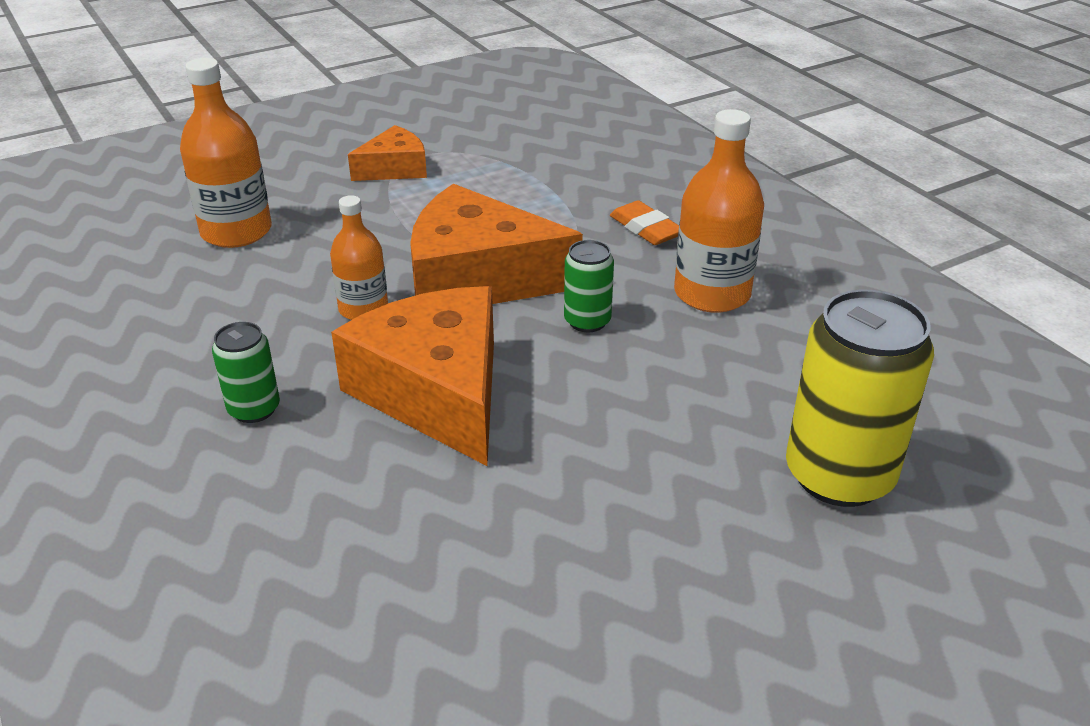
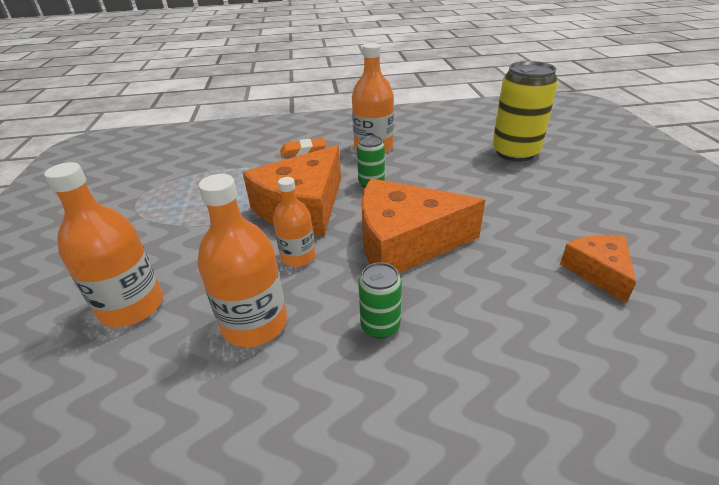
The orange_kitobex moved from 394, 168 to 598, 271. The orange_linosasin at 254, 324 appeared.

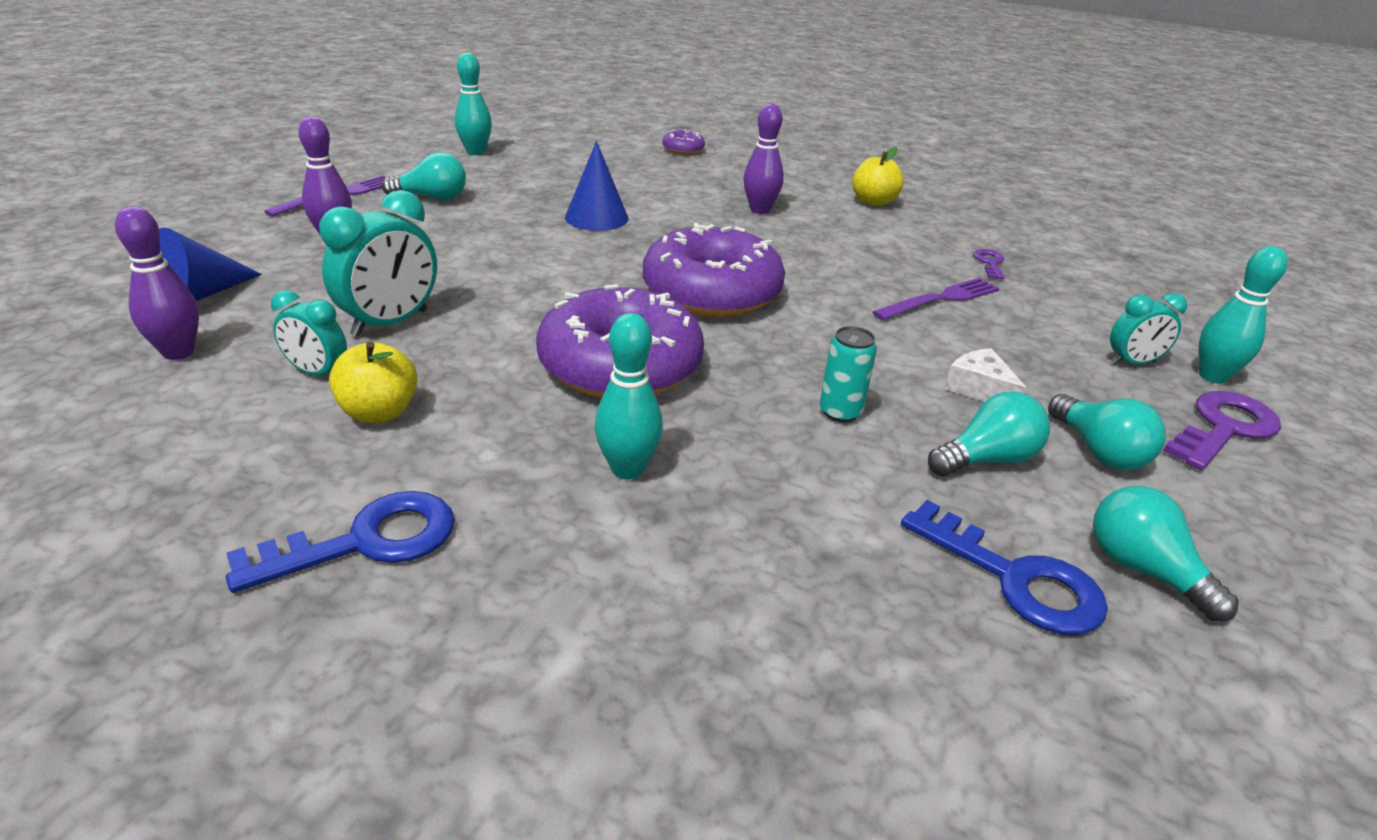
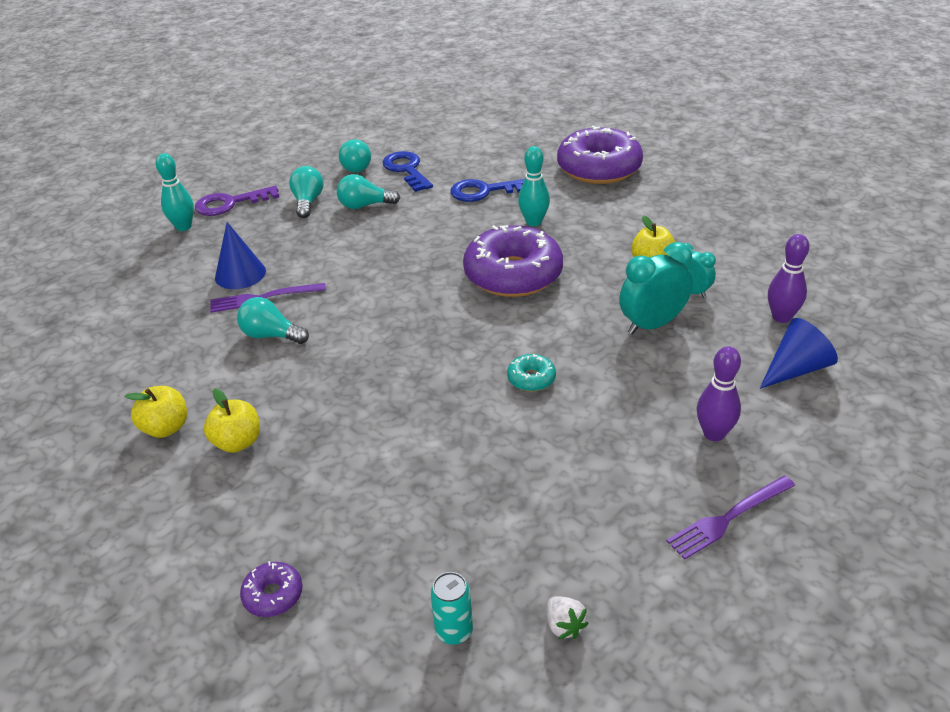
The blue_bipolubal moved from 366, 542 to 484, 191. The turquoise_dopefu moved from 432, 198 to 271, 335. The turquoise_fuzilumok at 475, 152 was replaced by the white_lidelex at 564, 625. The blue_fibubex moved from 596, 217 to 240, 274. The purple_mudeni moved from 711, 292 to 599, 168. The purple_fuzilumok at 760, 210 disappeared. The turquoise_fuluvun moved from 840, 412 to 454, 631. The white_kitobex at 979, 389 disappeared. The purple_bipolubal at 990, 263 disappeared. The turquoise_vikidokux at 1132, 363 disappeared. The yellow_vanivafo at 237, 442 appeared. The turquoise_mudeni at 531, 379 appeared.

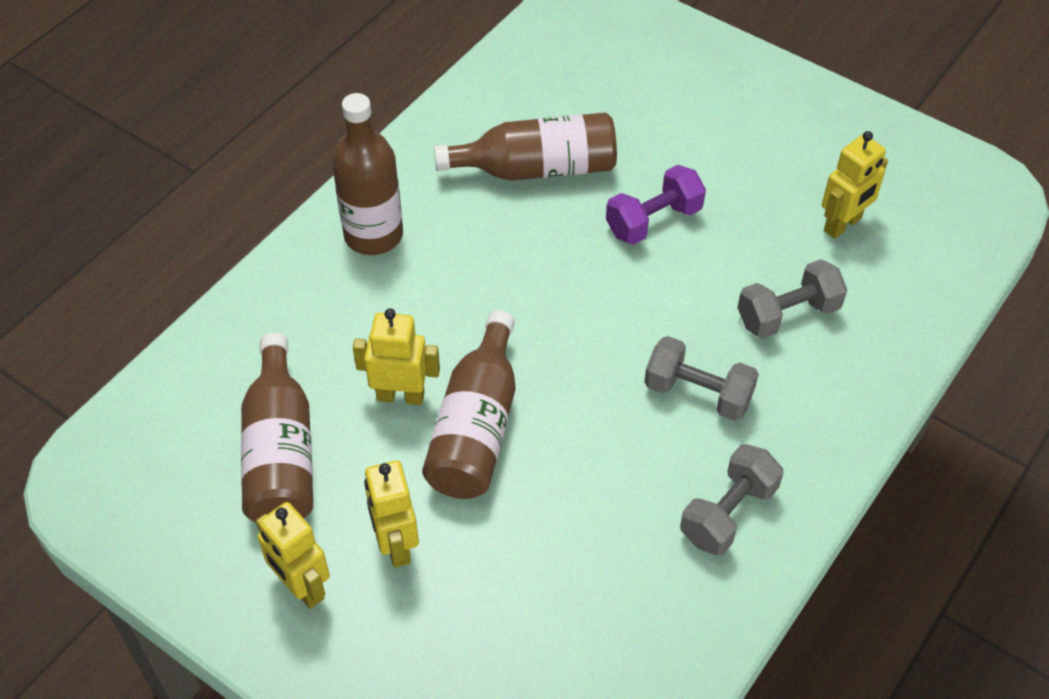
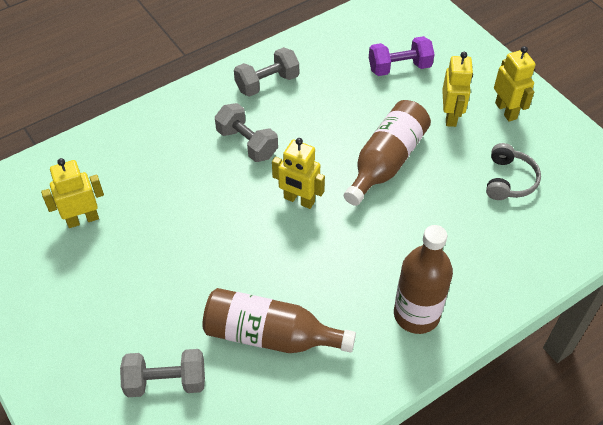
The brown_linosasin at 281, 453 was replaced by the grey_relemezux at 509, 180. The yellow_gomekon moved from 400, 396 to 299, 200. The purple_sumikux moved from 653, 221 to 399, 67. The grey_sumikux moved from 787, 314 to 166, 382.

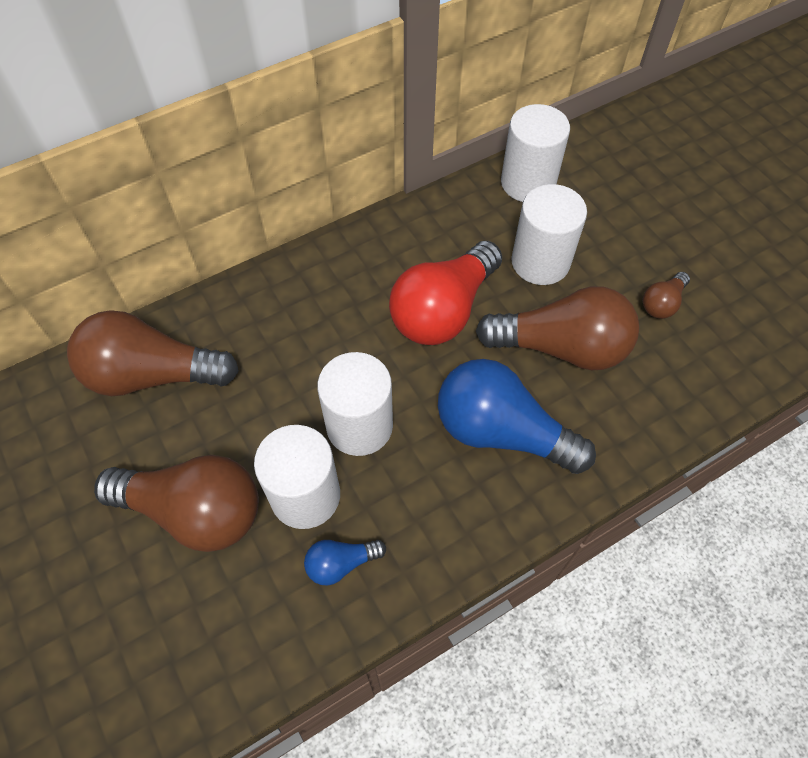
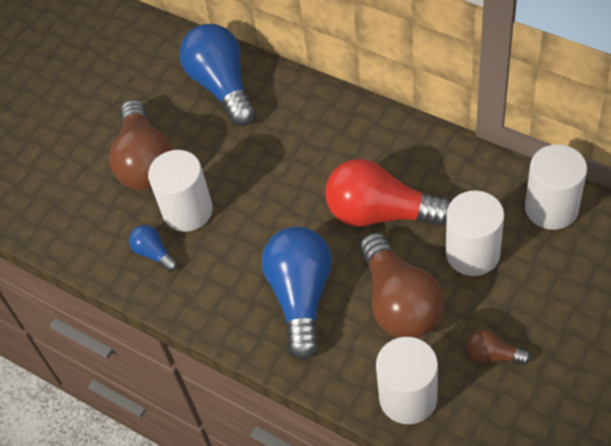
The brown_dopefu at 152, 374 became the blue_dopefu at 222, 86. The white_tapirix moved from 359, 426 to 408, 398.

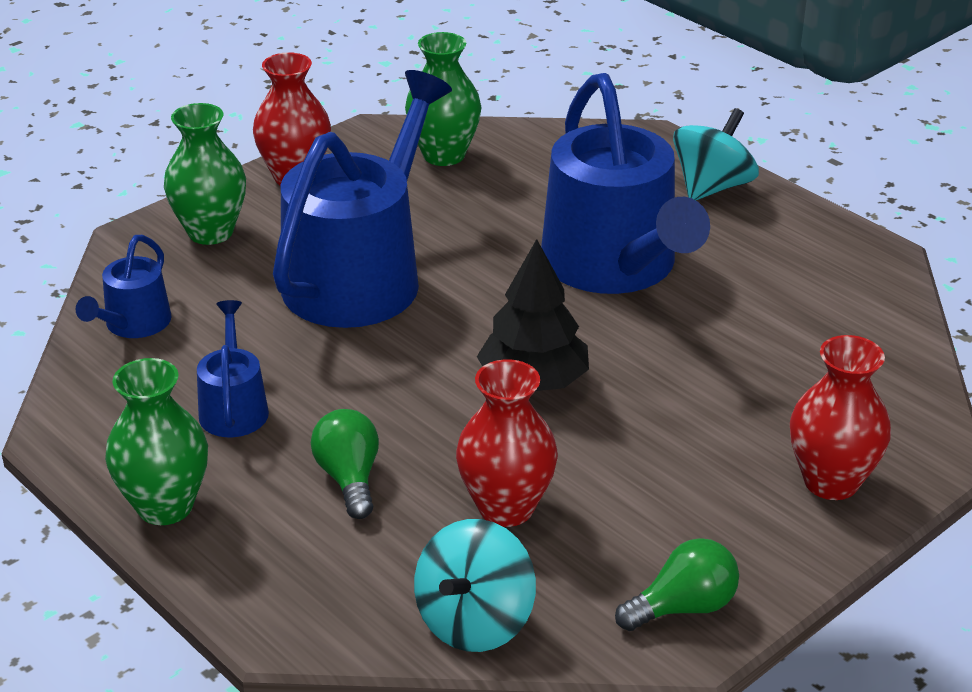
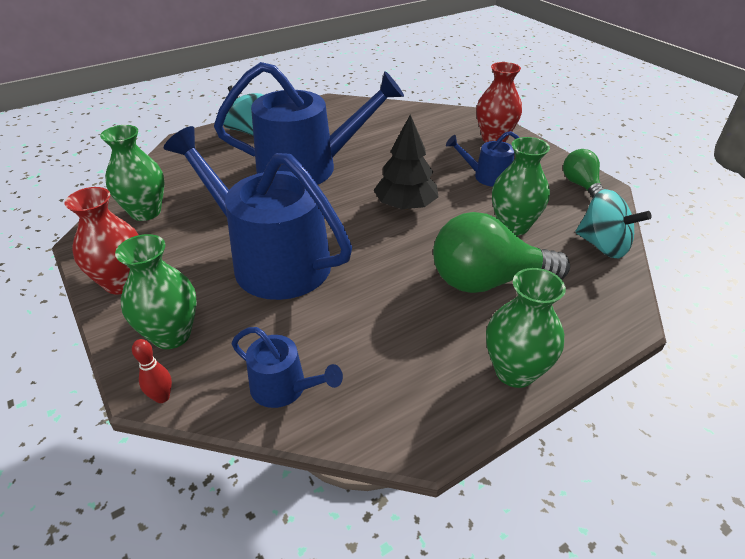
The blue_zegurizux moved from 234, 408 to 487, 176. The green_dopefu at 349, 478 changed to 1.82 times the size. The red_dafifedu at 506, 508 became the green_dafifedu at 513, 226. The red_fuzilumok at 162, 397 appeared.

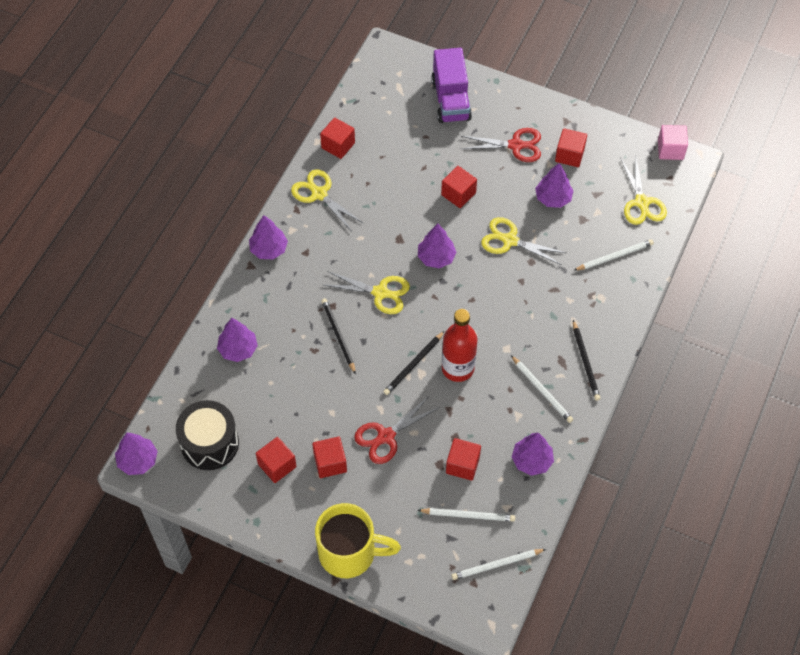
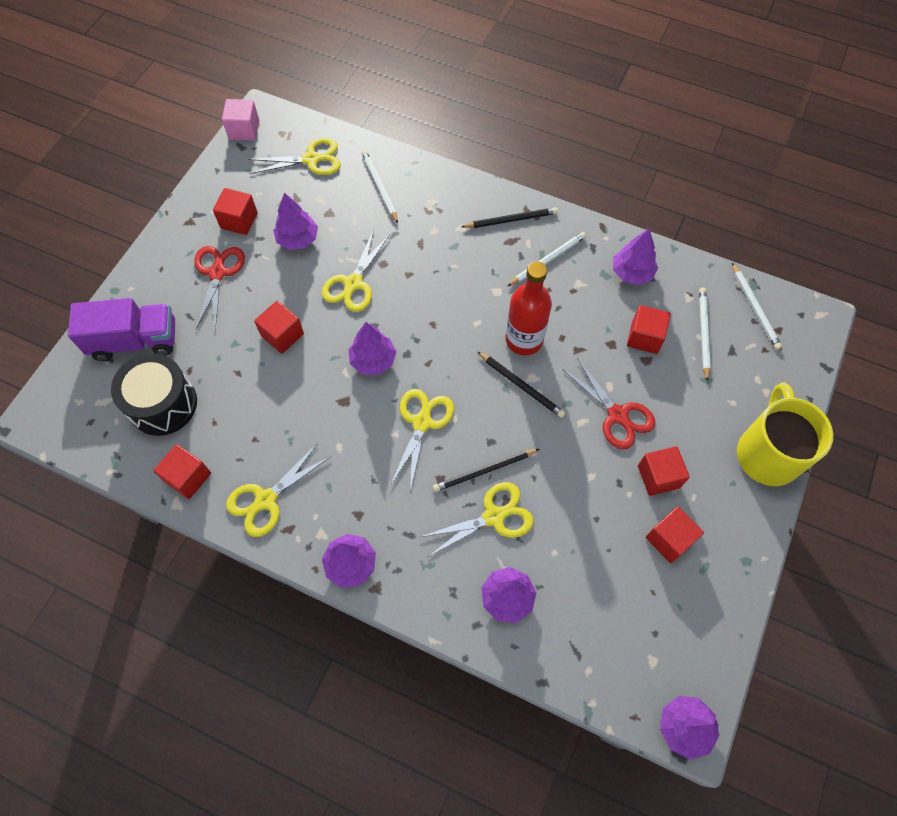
The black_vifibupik moved from 210, 443 to 163, 404. The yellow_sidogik at 493, 516 appeared.

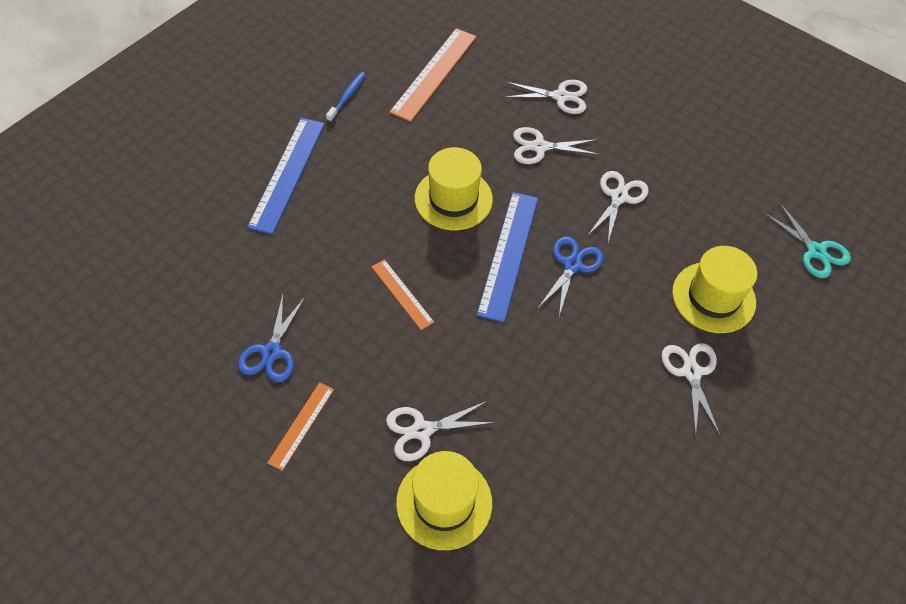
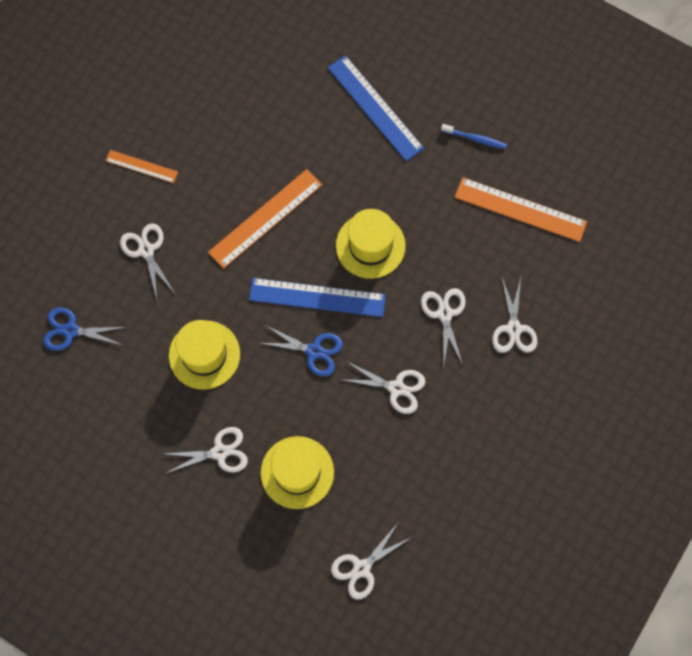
The blue_sidogik moved from 271, 352 to 70, 330. The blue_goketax at 287, 174 turned 45 degrees clockwise. The orange_goketax at 402, 294 changed to 1.78 times the size. The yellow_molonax moved from 444, 502 to 204, 355. The turquoise_sidogik at 816, 251 became the white_sidogik at 361, 568.

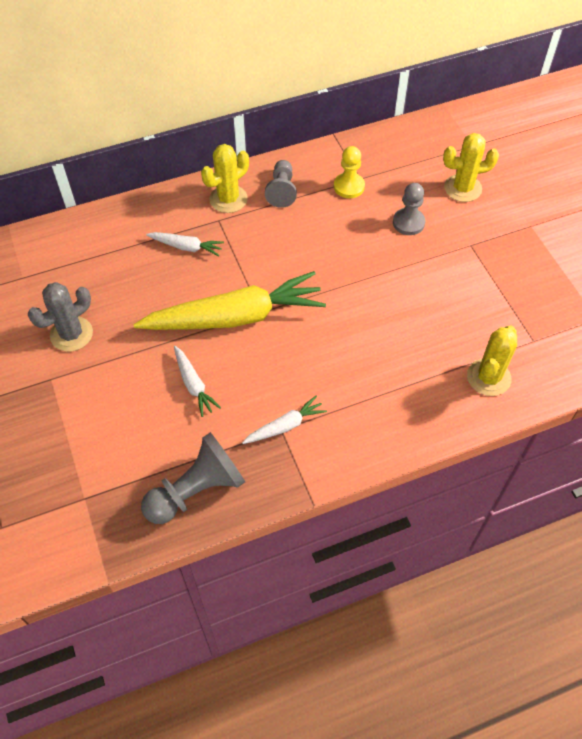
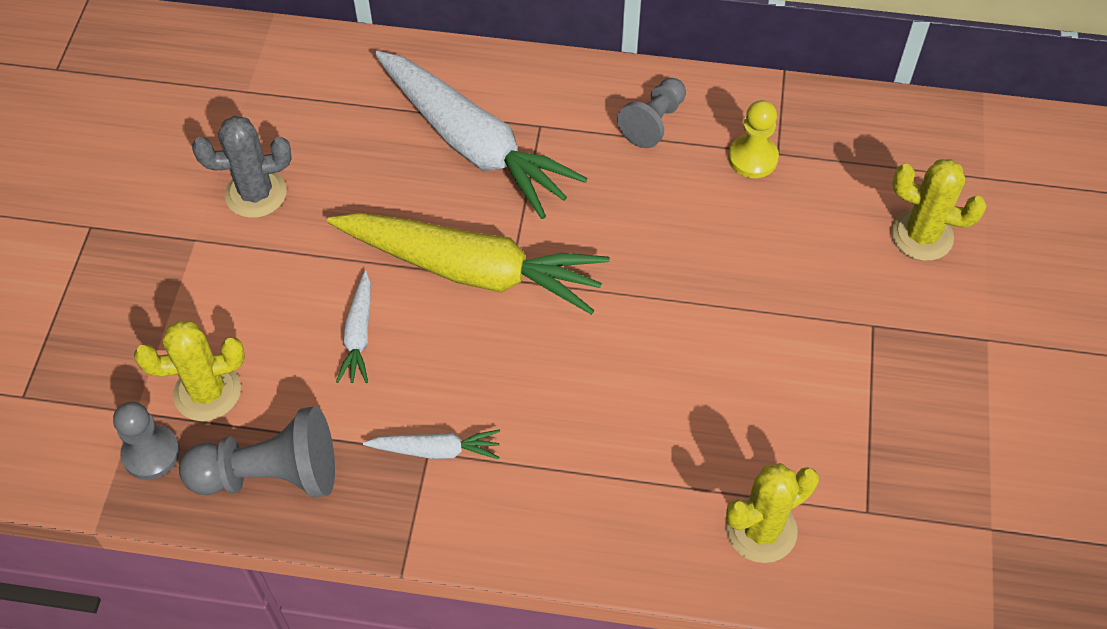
The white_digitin at 186, 247 changed to 2.26 times the size. The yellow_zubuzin moved from 228, 199 to 207, 392. The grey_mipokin moved from 408, 223 to 151, 453.

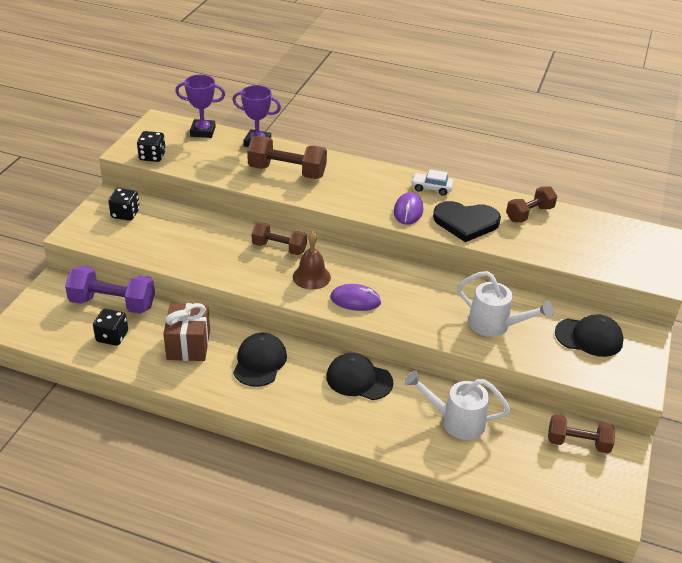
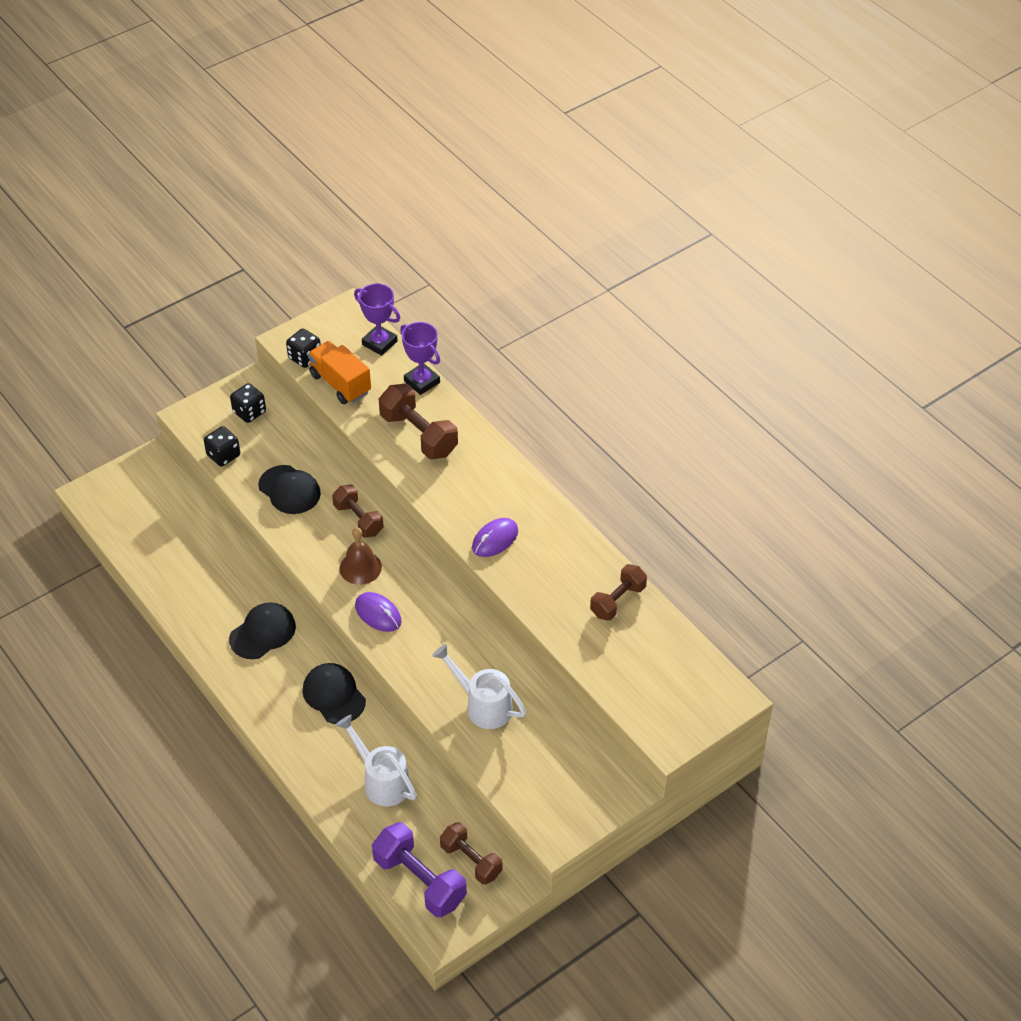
The purple_sumikux moved from 112, 304 to 419, 881. The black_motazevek moved from 112, 337 to 223, 455. The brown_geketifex at 188, 345 disappeared. The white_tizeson at 431, 188 disappeared. The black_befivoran at 466, 222 disappeared. The white_zegurizux at 494, 325 turned 150 degrees clockwise. The brown_sumikux at 529, 214 turned 45 degrees counterclockwise. The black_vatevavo moved from 589, 337 to 289, 490. The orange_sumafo at 340, 383 appeared.

